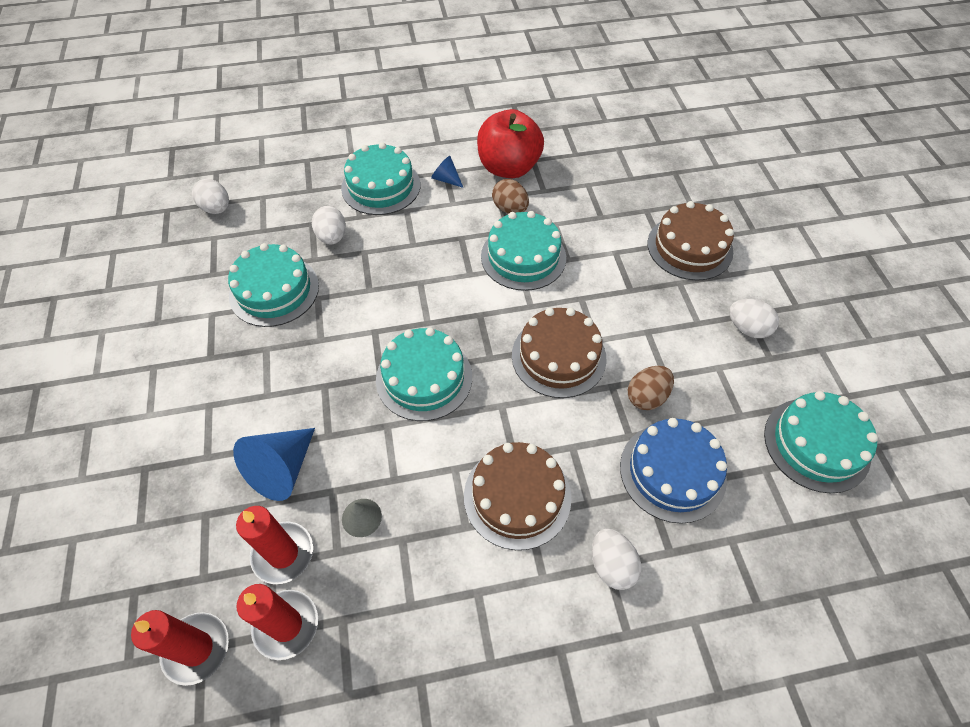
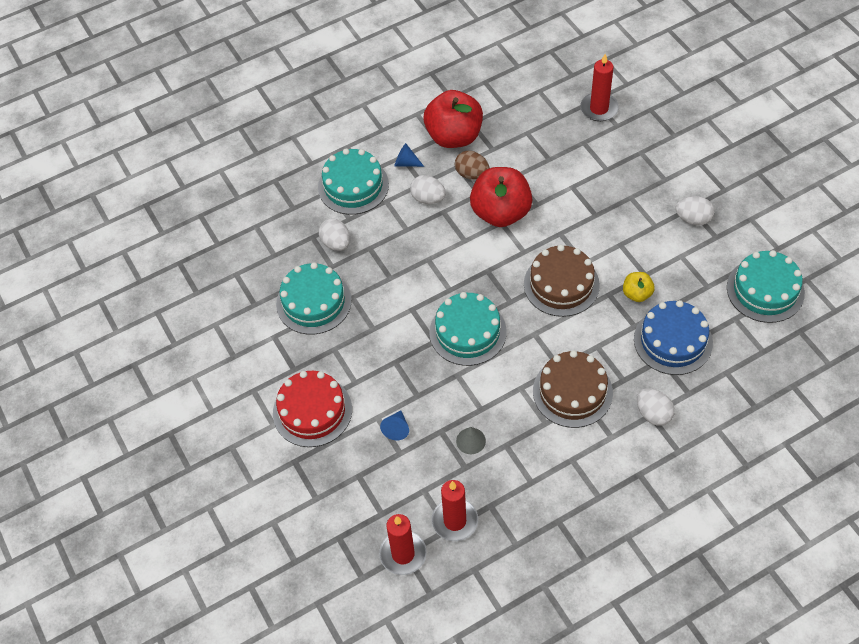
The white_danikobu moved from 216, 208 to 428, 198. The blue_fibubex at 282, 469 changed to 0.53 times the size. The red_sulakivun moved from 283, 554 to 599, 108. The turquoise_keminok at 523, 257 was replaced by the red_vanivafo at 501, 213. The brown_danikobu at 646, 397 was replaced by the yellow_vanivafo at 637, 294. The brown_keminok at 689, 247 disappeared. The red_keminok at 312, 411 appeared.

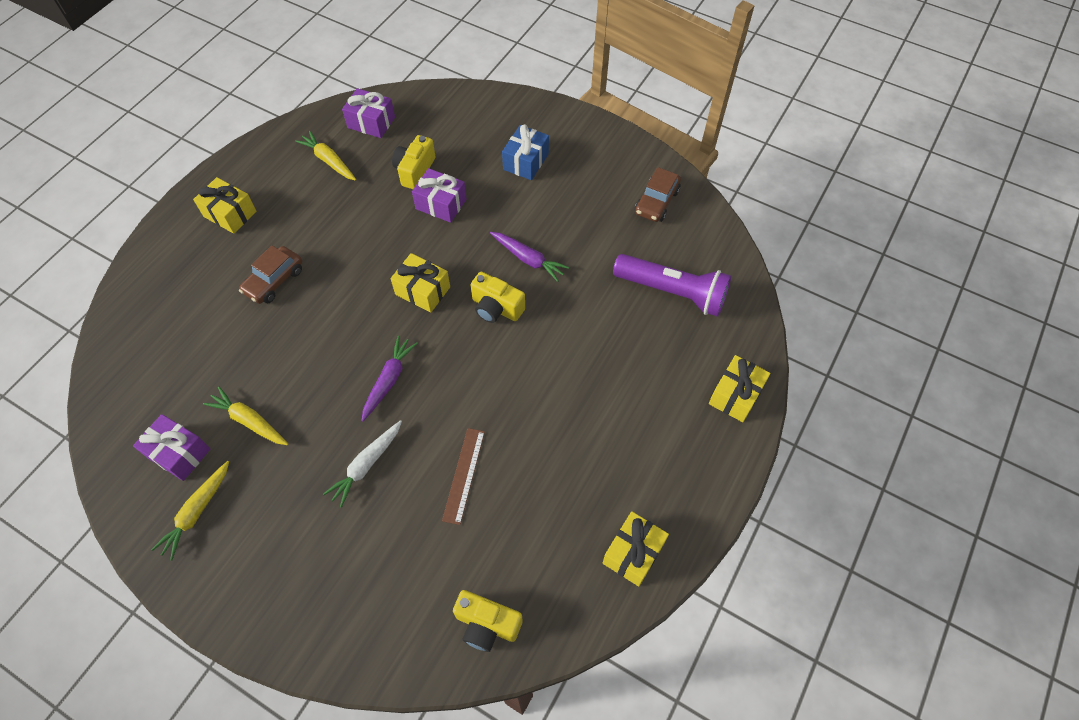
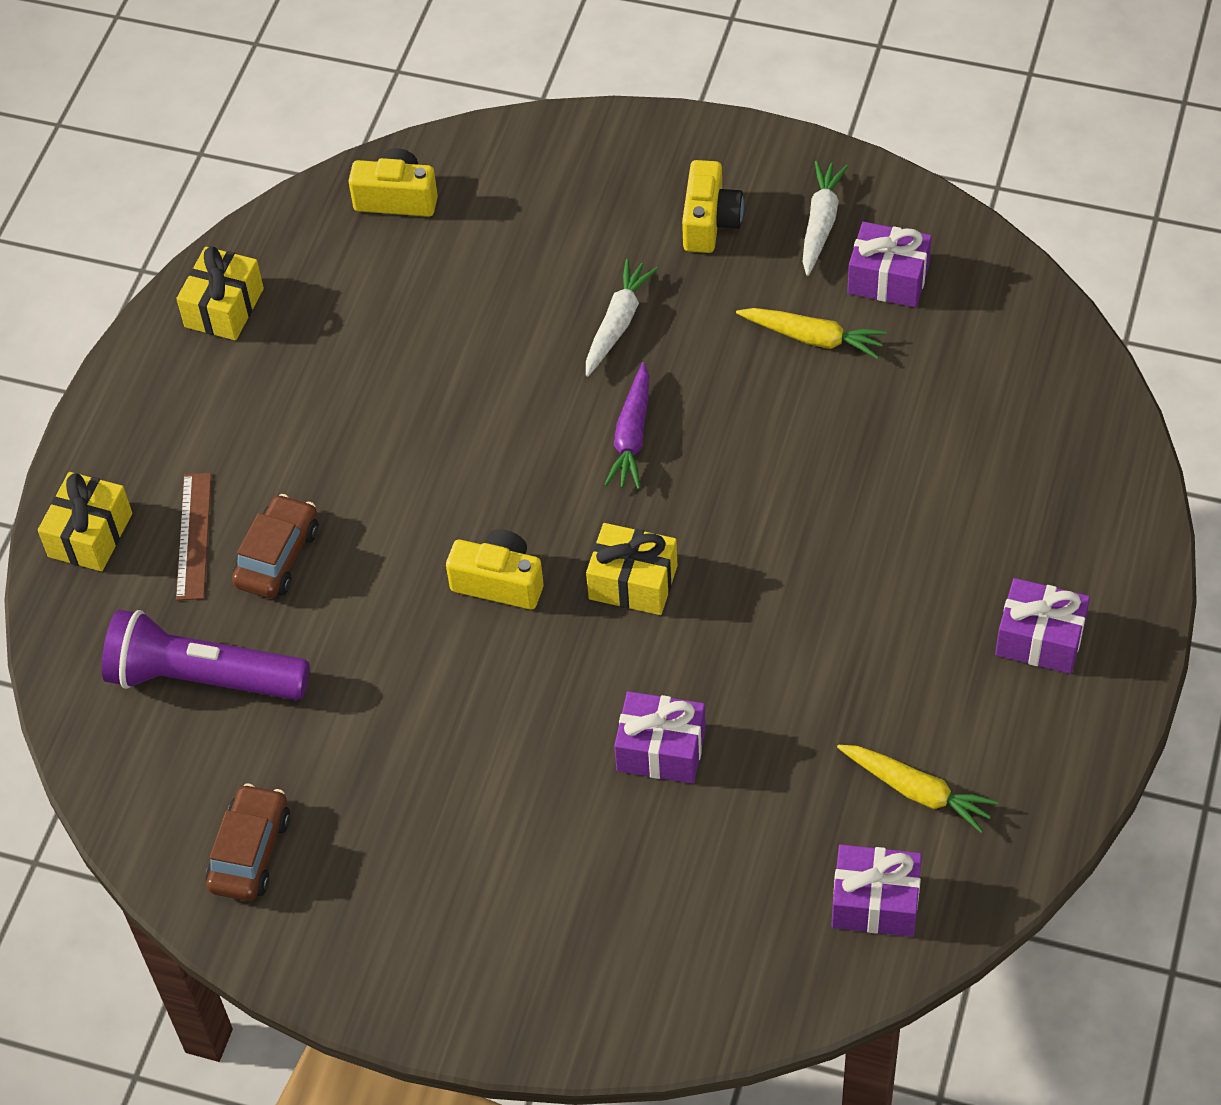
The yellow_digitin at 197, 512 became the white_digitin at 821, 223. The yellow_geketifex at 230, 214 became the purple_geketifex at 1040, 639. The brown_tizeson moved from 274, 281 to 277, 556. The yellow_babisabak moved from 415, 171 to 710, 222. The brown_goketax moved from 464, 475 to 193, 536. The purple_digitin at 528, 259 disappeared. The blue_geketifex at 526, 161 disappeared.

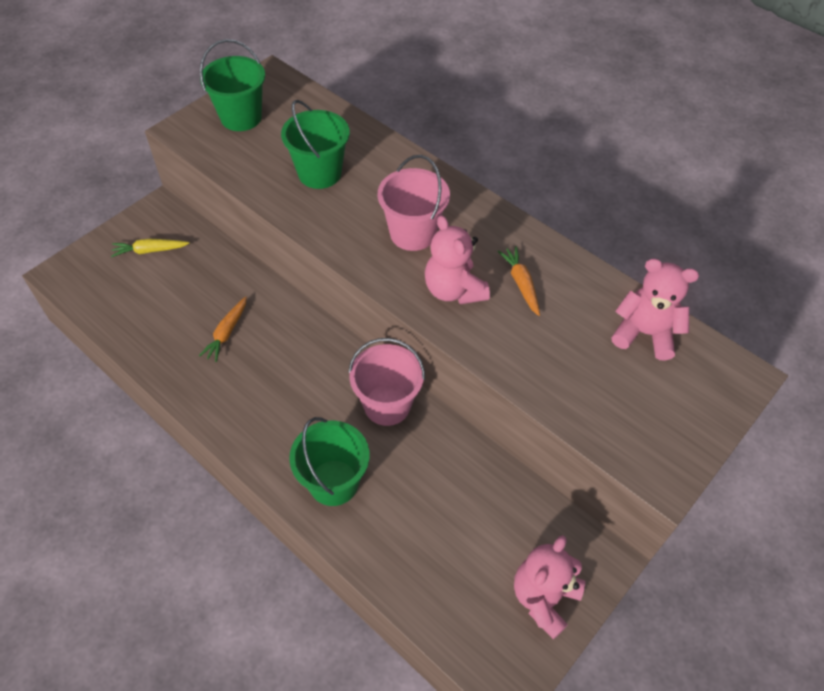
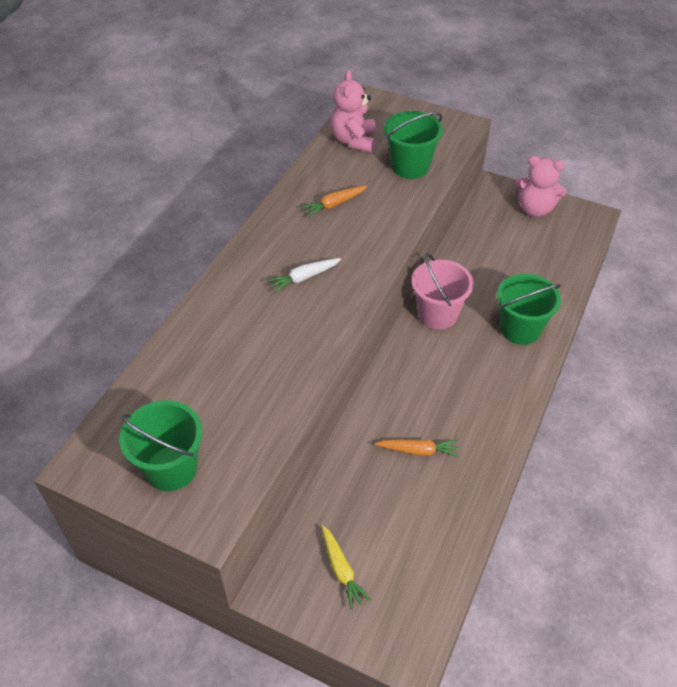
The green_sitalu moved from 319, 173 to 410, 166. The pink_sitalu at 412, 233 was replaced by the white_digitin at 304, 278. The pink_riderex at 453, 290 disappeared.

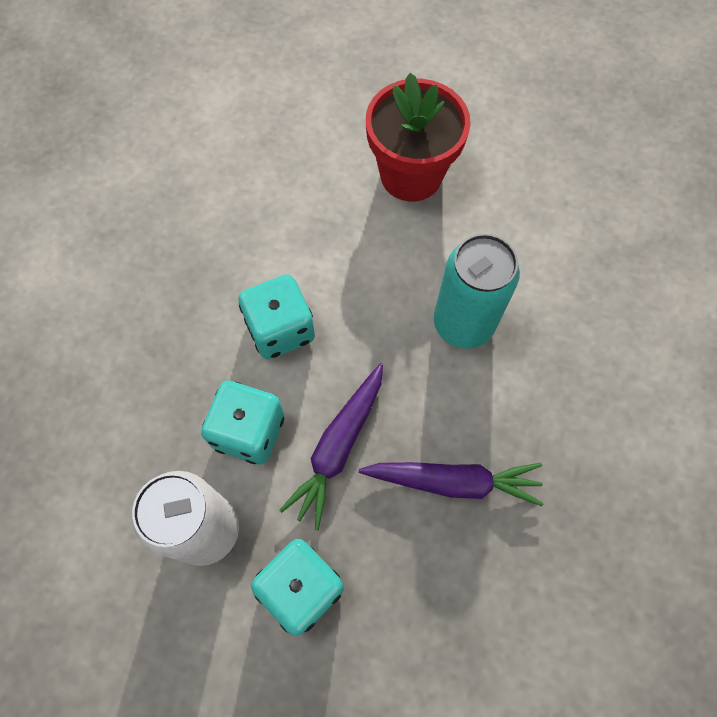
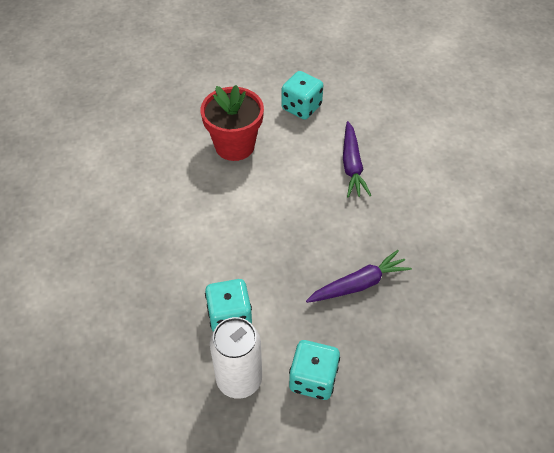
The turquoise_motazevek moved from 280, 329 to 301, 107. The purple_digitin moved from 338, 448 to 352, 165. The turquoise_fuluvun at 463, 323 disappeared.

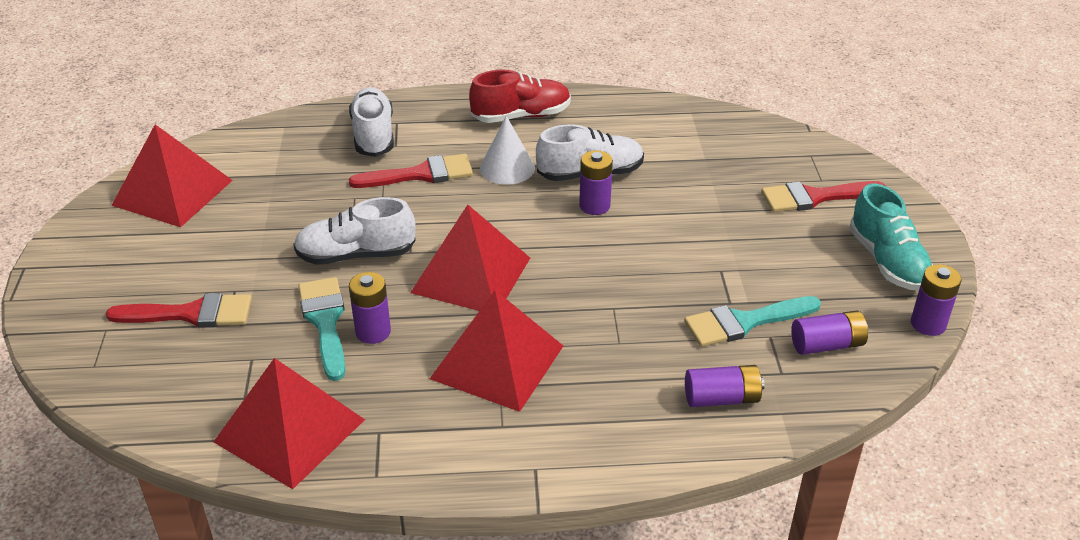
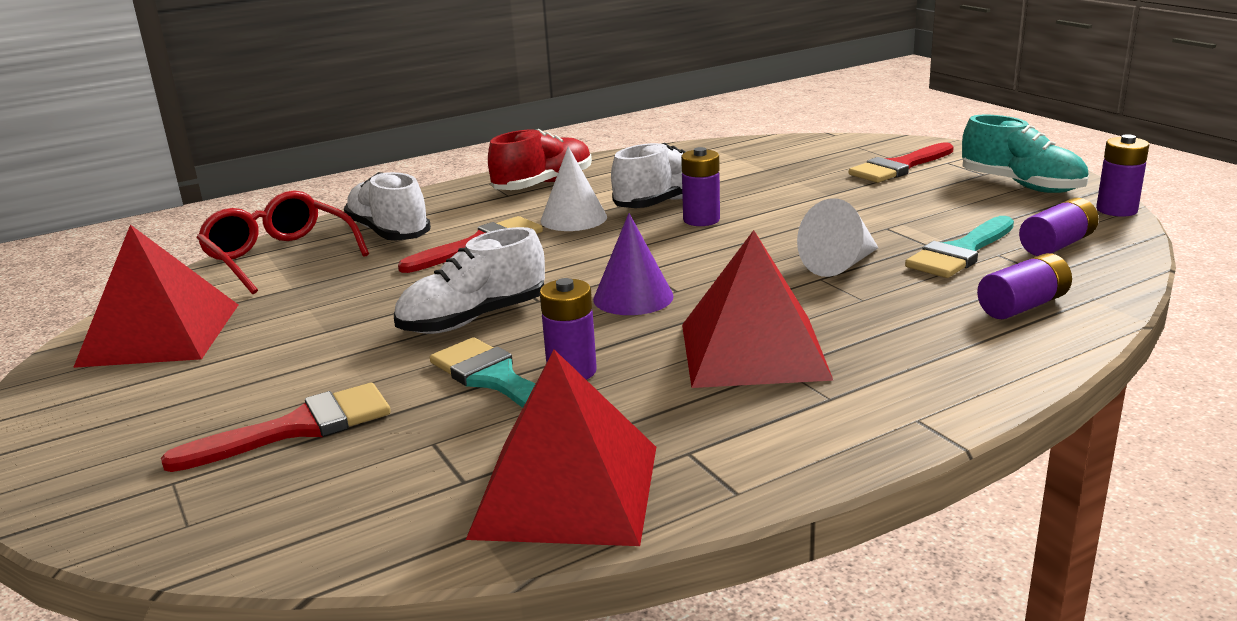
The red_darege at 471, 275 was replaced by the purple_fibubex at 633, 297. The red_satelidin at 279, 256 appeared. The white_fibubex at 840, 265 appeared.

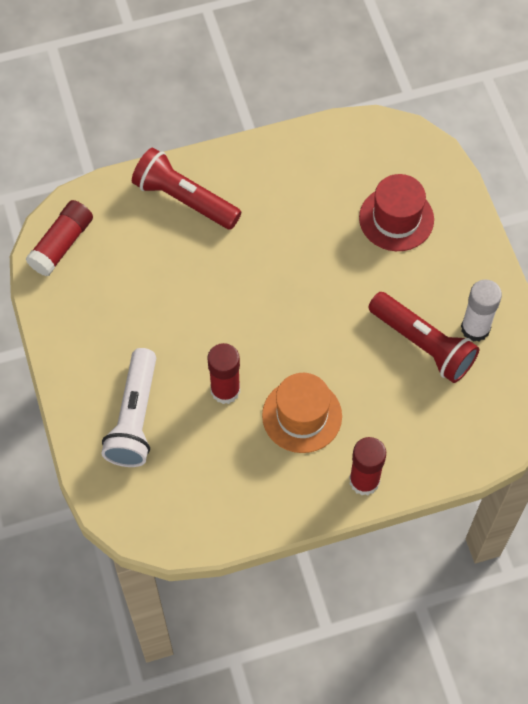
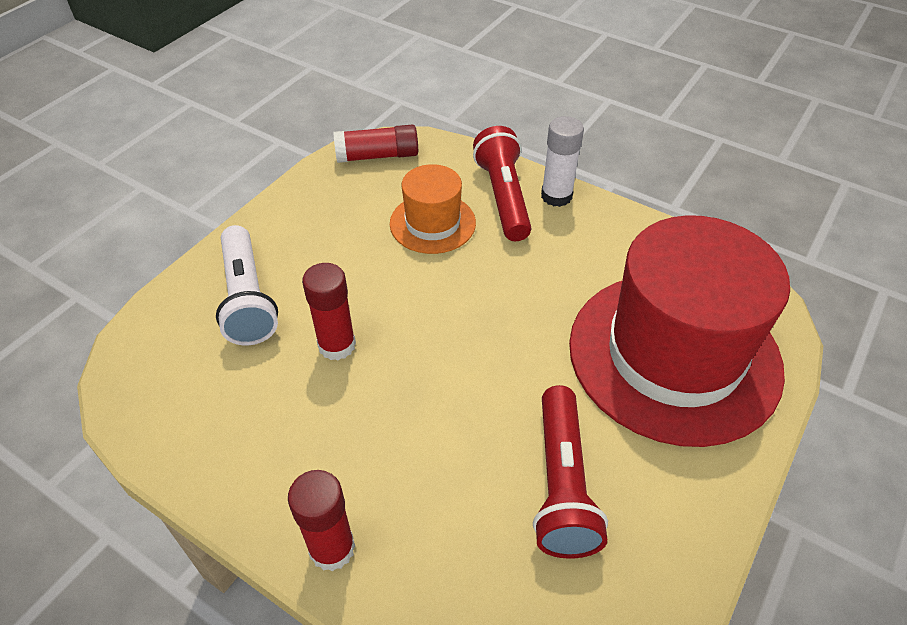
The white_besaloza at 134, 417 turned 75 degrees counterclockwise. The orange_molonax moved from 302, 416 to 432, 223. The red_molonax at 396, 218 changed to 2.08 times the size. The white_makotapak moved from 475, 328 to 556, 196.

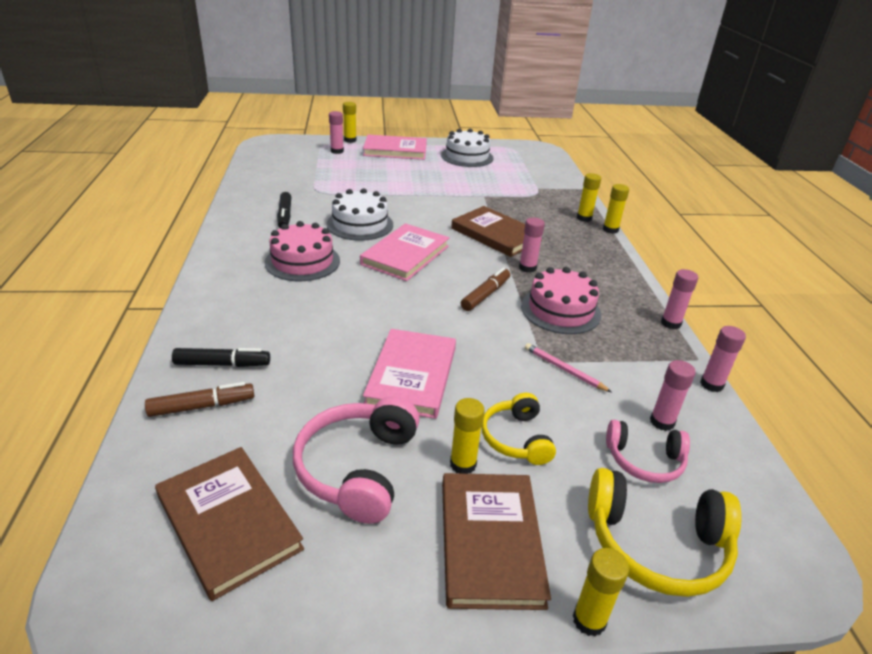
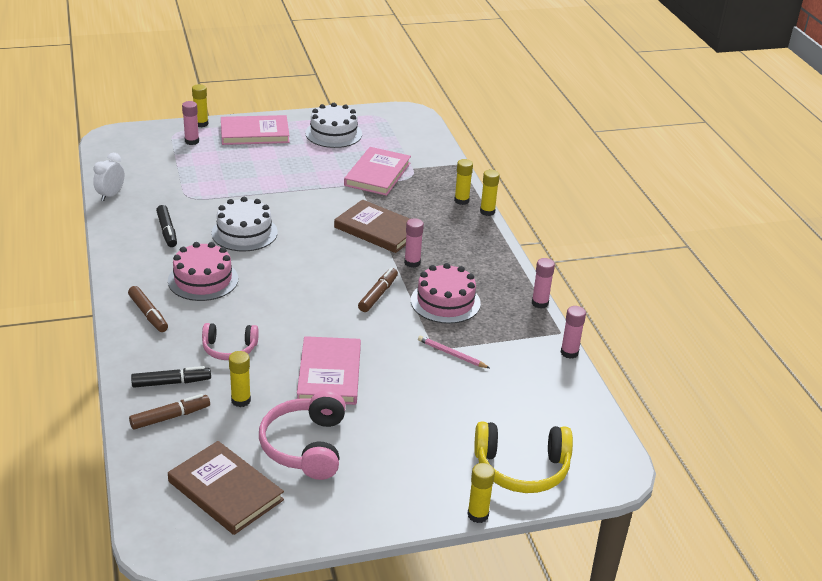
The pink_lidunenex moved from 405, 255 to 377, 174. The brown_lidunenex at 490, 541 disappeared. The yellow_makotapak moved from 463, 464 to 241, 400. The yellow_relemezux at 516, 438 disappeared. The pink_relemezux moved from 644, 461 to 229, 349. The pink_makotapak at 662, 422 disappeared. The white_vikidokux at 111, 195 appeared. The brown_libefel at 148, 314 appeared.

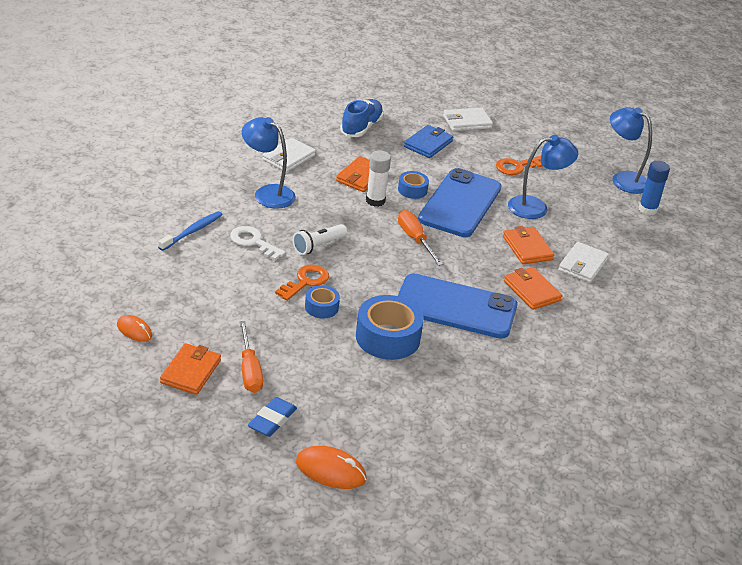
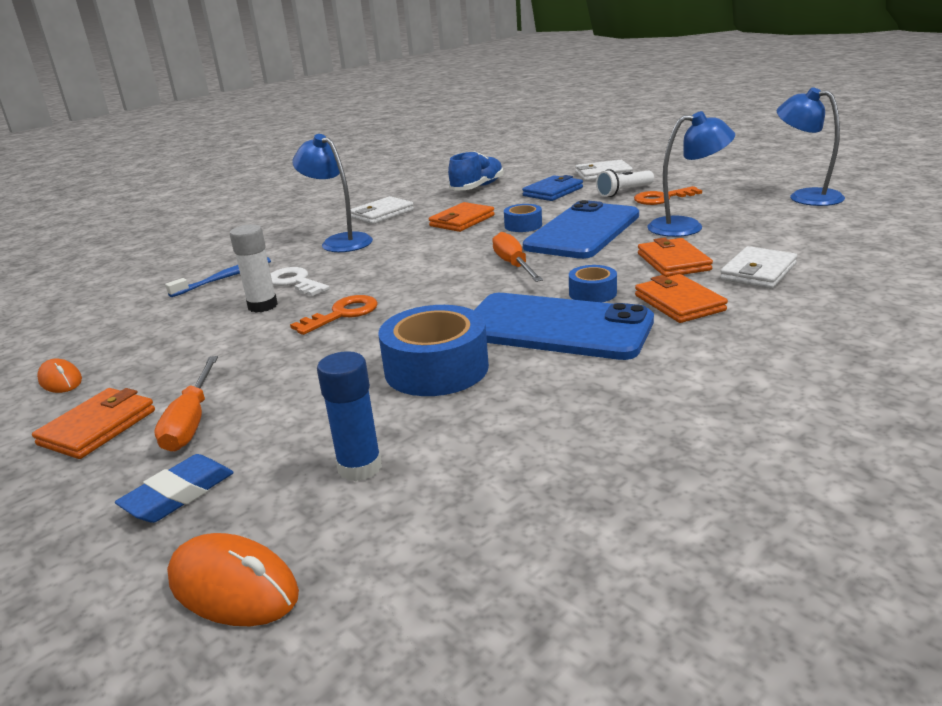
The white_besaloza moved from 318, 246 to 624, 192. The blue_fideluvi moved from 321, 307 to 592, 293. The white_makotapak moved from 375, 201 to 262, 306. The blue_makotapak moved from 647, 209 to 360, 467.

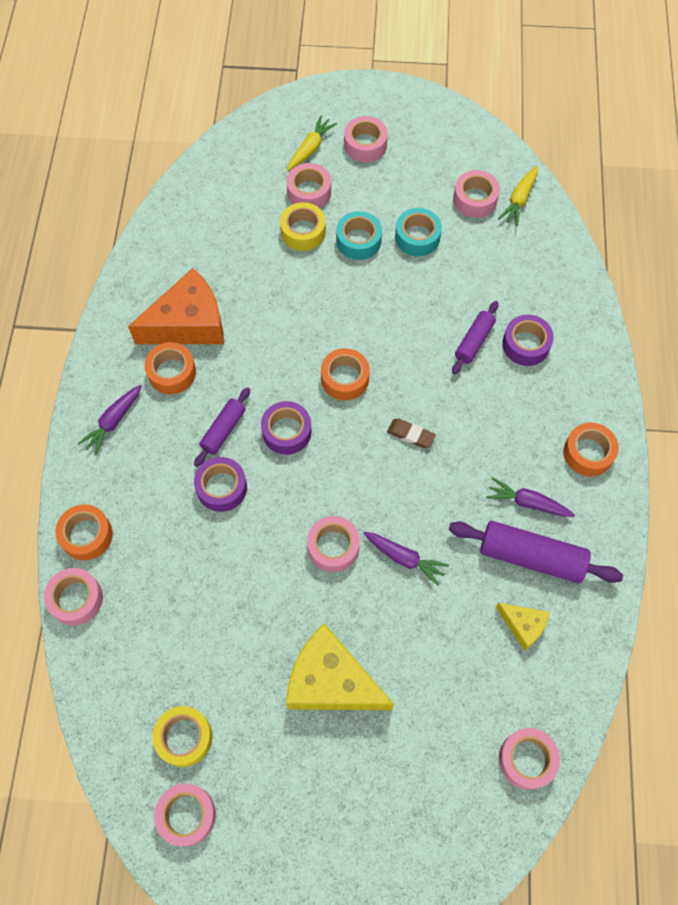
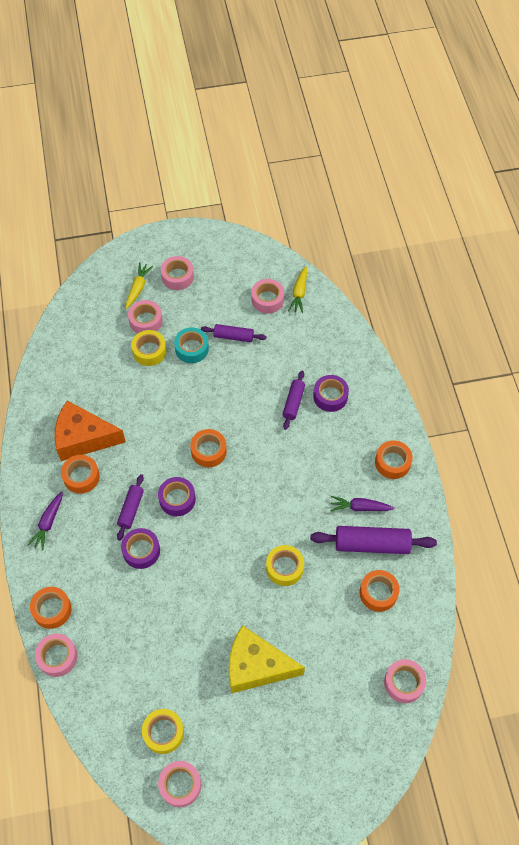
The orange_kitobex at 188, 323 turned 135 degrees counterclockwise. The pink_fideluvi at 333, 547 disappeared. The purple_digitin at 404, 558 was replaced by the yellow_fideluvi at 284, 568. The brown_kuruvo at 411, 435 disappeared. The turquoise_fideluvi at 417, 237 was replaced by the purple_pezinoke at 233, 336. The yellow_kitobex at 523, 625 was replaced by the orange_fideluvi at 378, 593.

